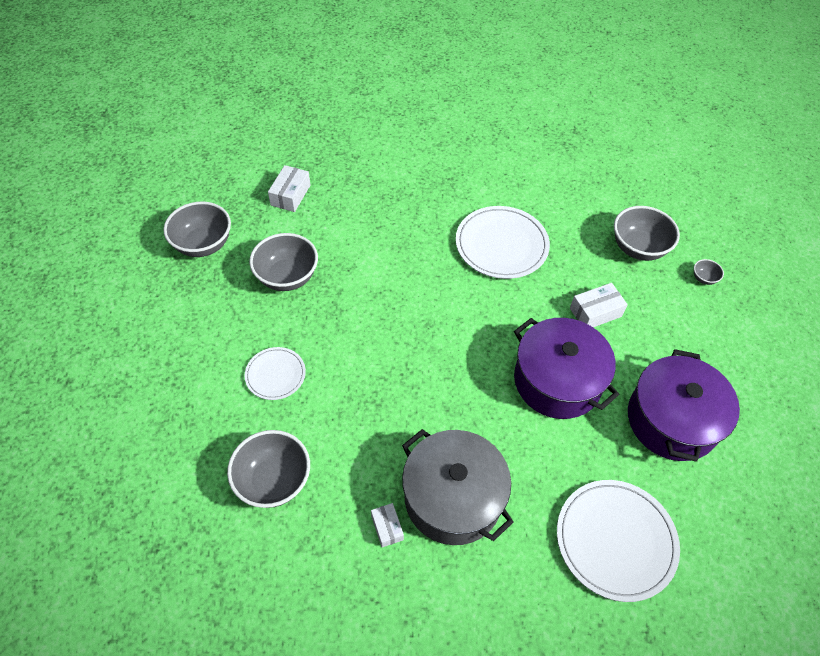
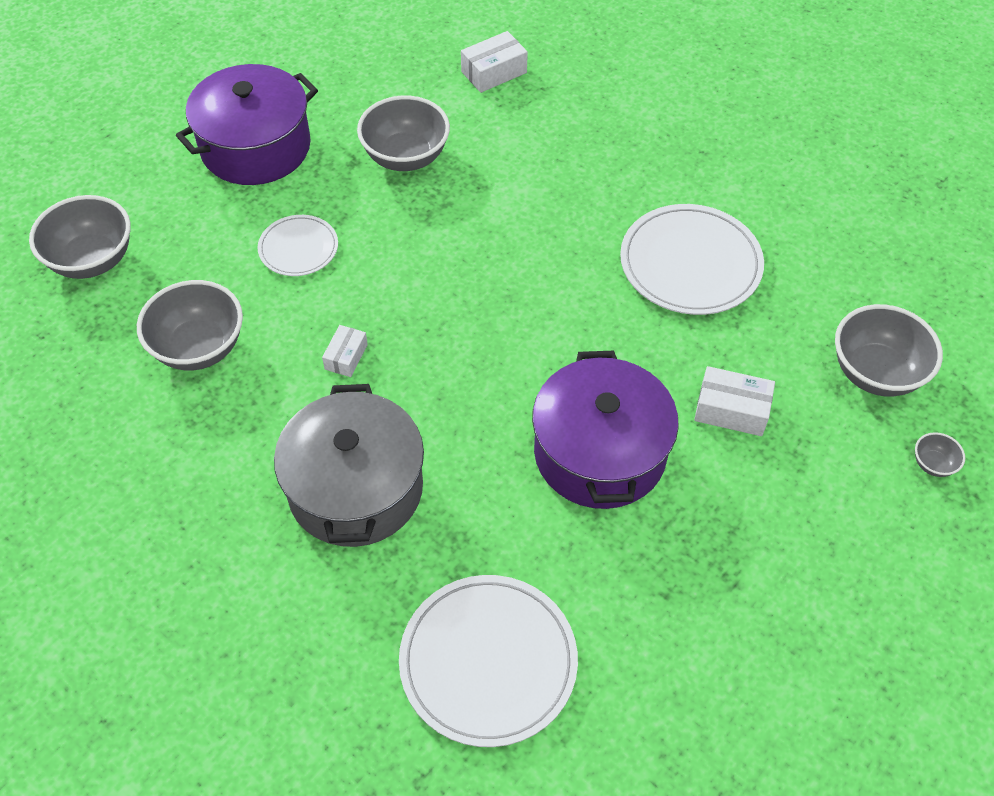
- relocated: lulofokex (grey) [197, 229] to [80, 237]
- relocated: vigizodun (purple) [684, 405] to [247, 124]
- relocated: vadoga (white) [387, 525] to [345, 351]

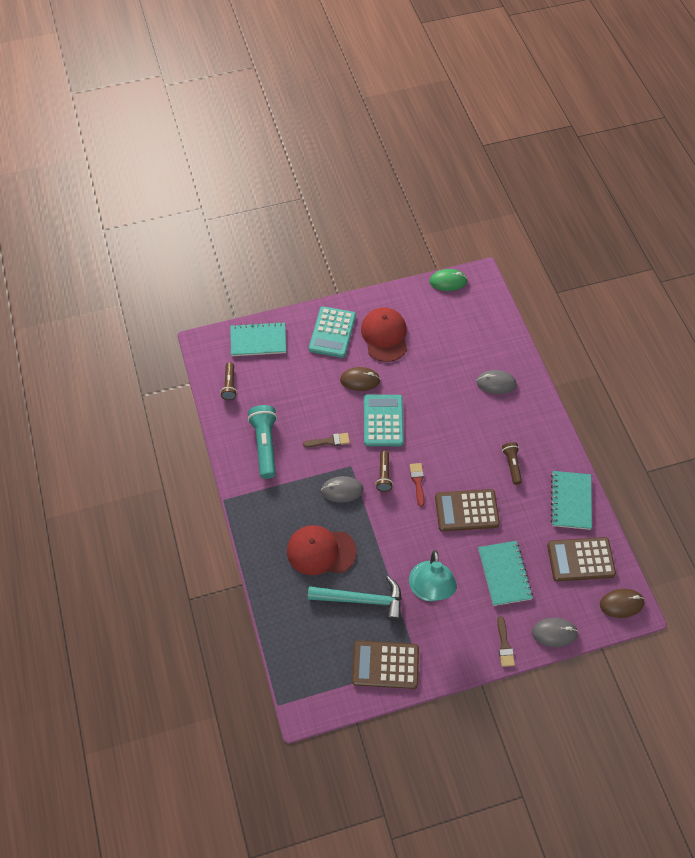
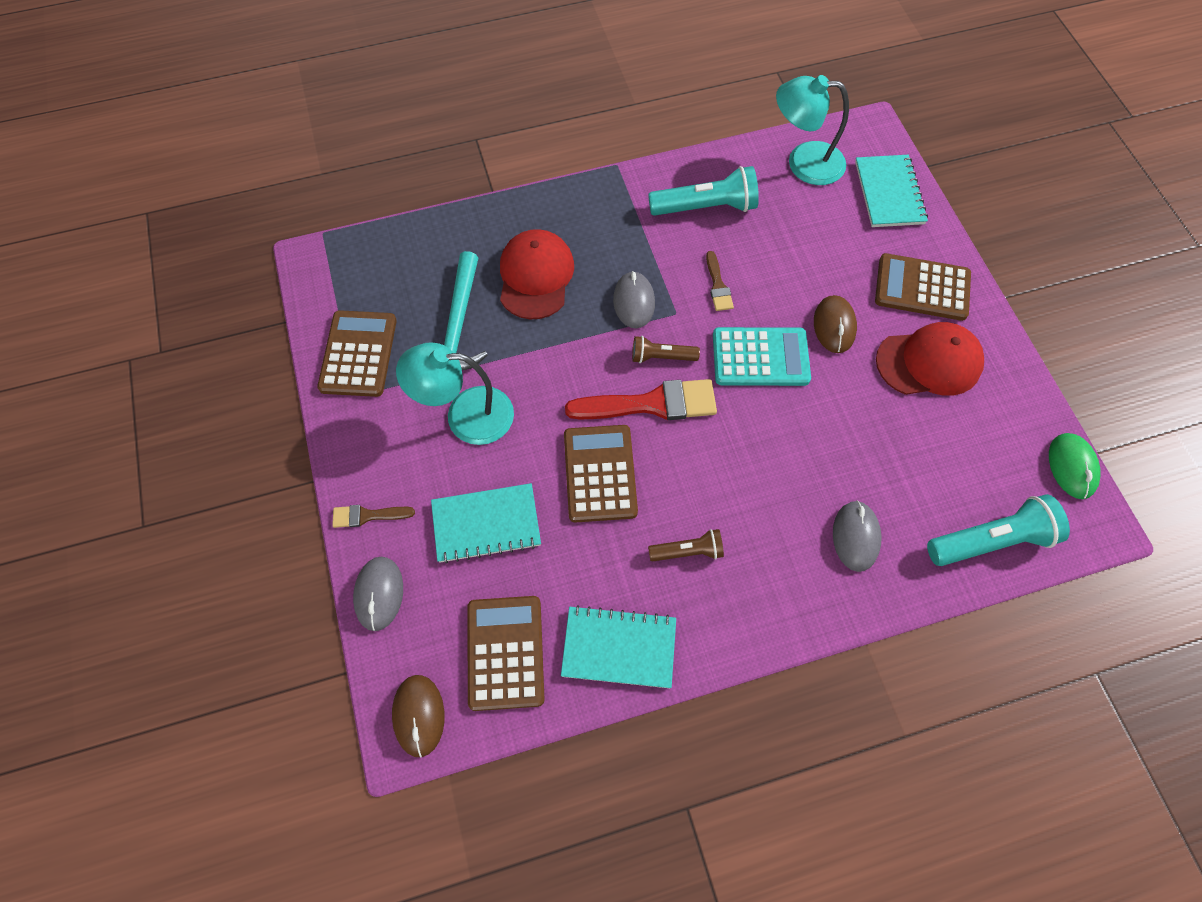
- colour: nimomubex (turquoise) [332, 332] to nimomubex (brown) [923, 287]
- exchanged: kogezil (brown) [228, 381] to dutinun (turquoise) [812, 130]
- size: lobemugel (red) [417, 485] = [641, 399] x1.96
- appeared: kogezil (turquoise) [998, 530]

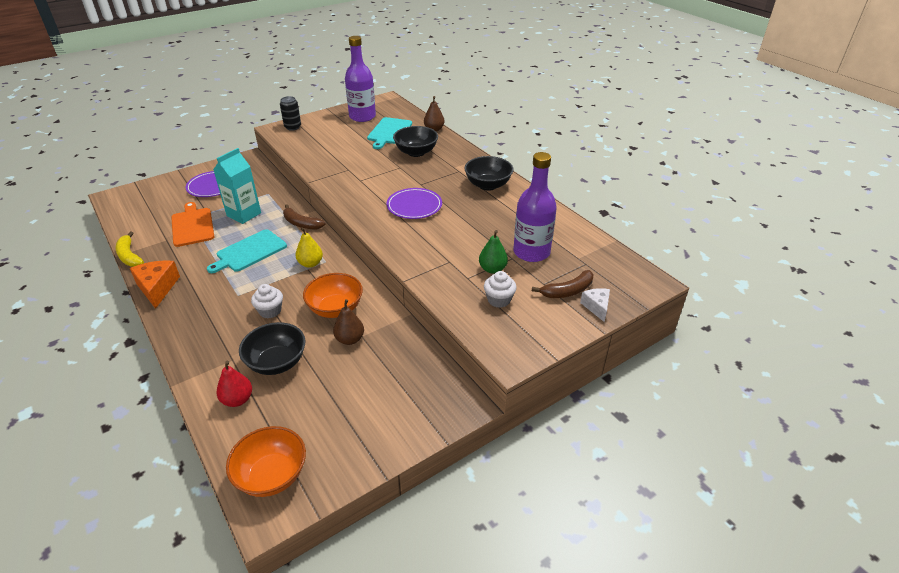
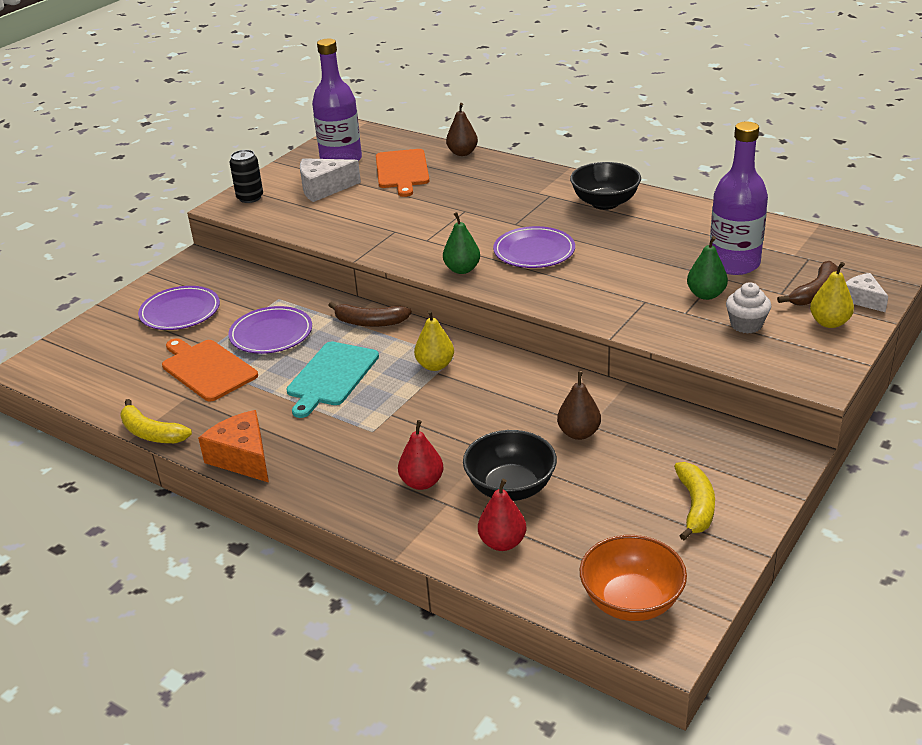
- colour: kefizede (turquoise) [389, 133] to kefizede (orange) [402, 173]
- missing: lulofokex (black) [415, 141]
- exchanged: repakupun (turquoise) [237, 186] to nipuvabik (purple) [270, 330]
- missing: lulofokex (orange) [333, 295]
- missing: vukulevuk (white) [267, 301]
- appeared: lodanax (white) [330, 180]
- appeared: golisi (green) [461, 243]
- appeared: golisi (yellow) [832, 295]
- appeared: golisi (red) [420, 455]
- appeared: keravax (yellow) [694, 501]

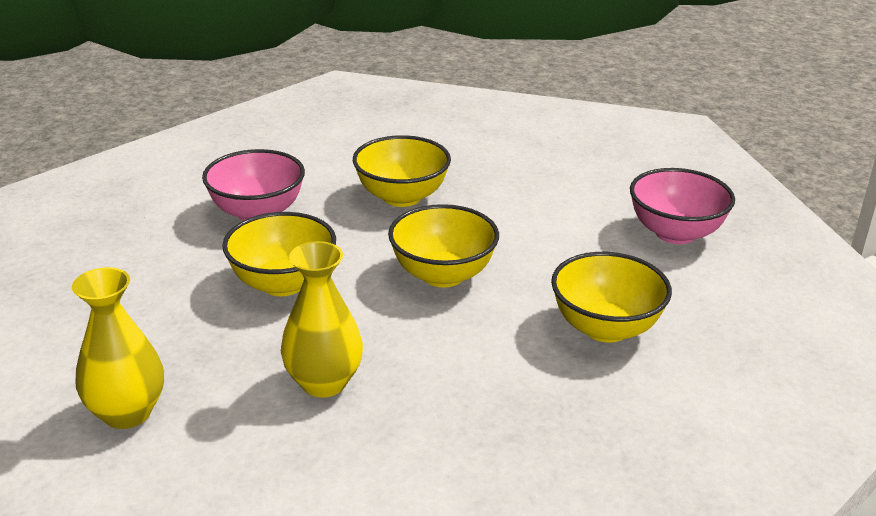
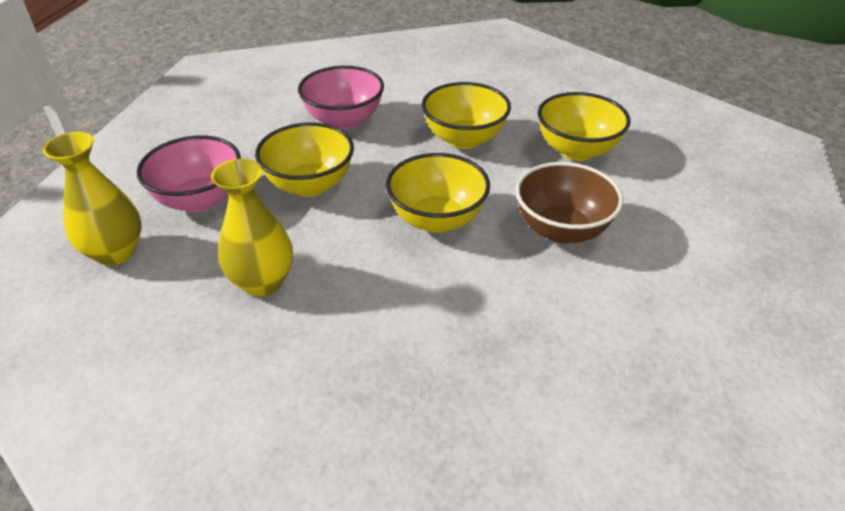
- relocated: lulofokex (pink) [682, 206] to [189, 173]
- relocated: lulofokex (yellow) [611, 297] to [584, 126]
- appeared: lulofokex (brown) [569, 203]

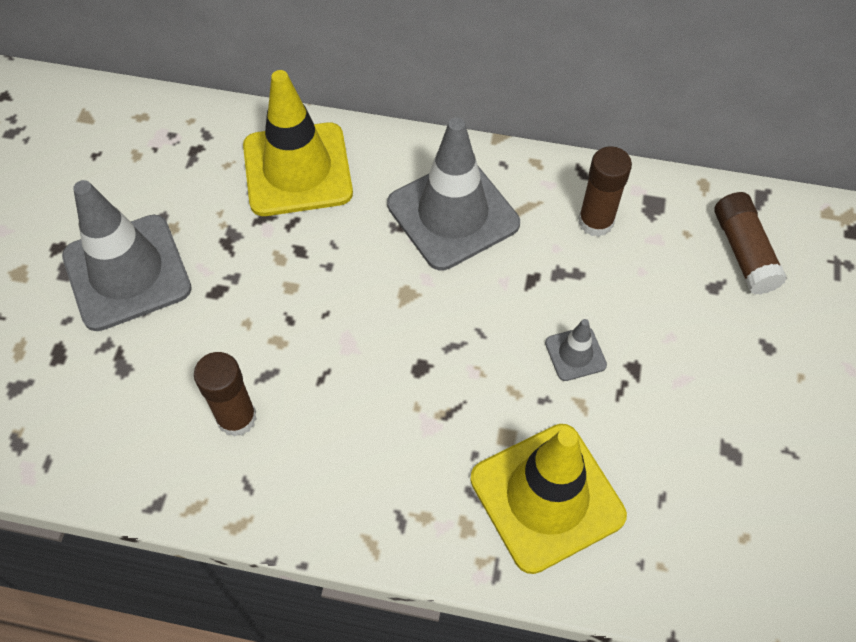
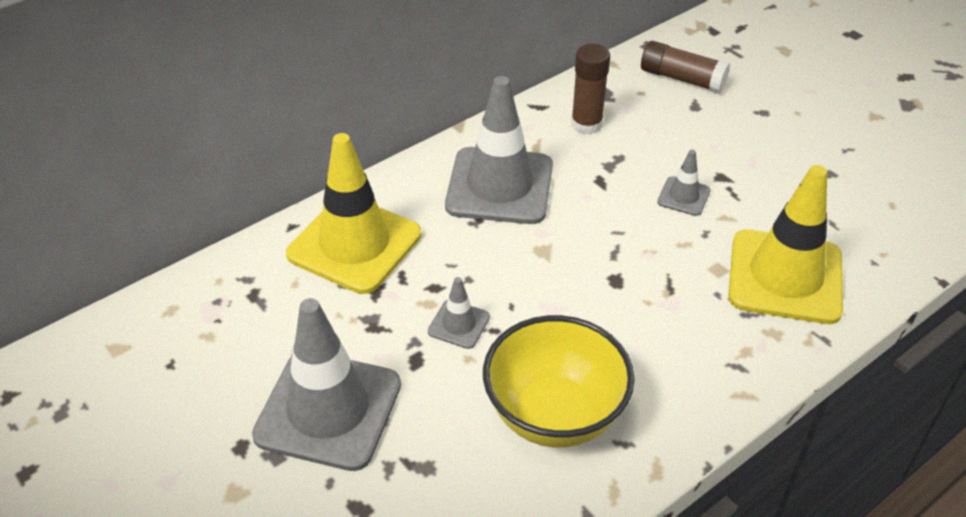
- exchanged: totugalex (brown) [225, 394] to lulofokex (yellow) [559, 381]
- appeared: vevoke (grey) [459, 313]

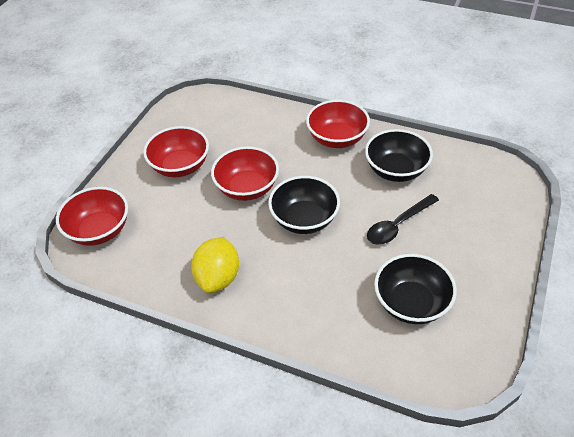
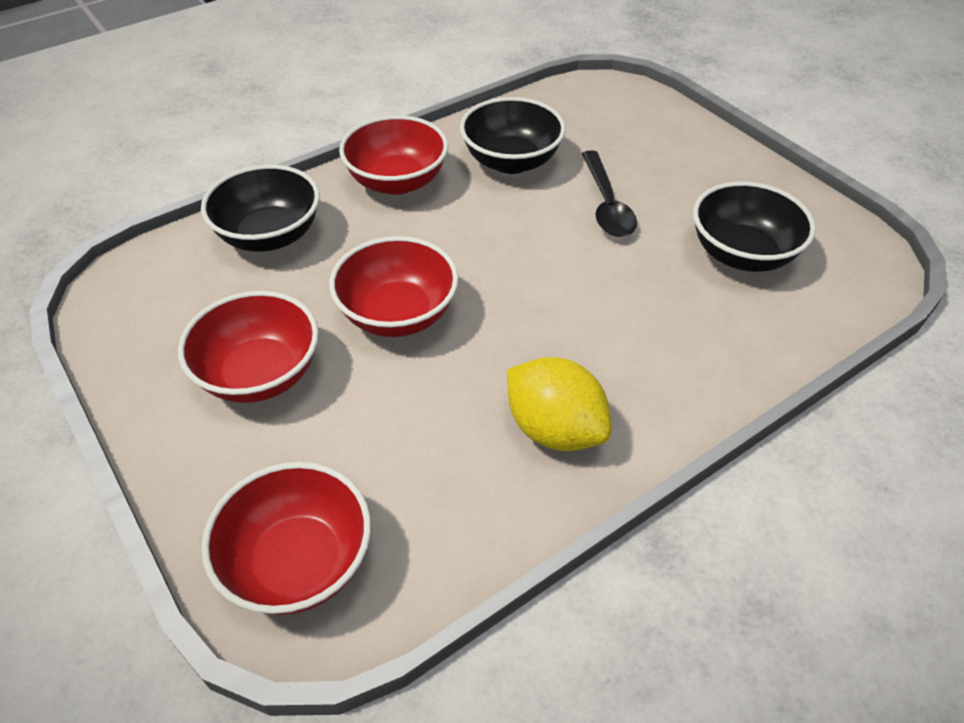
- relocated: lulofokex (black) [304, 205] to [260, 208]

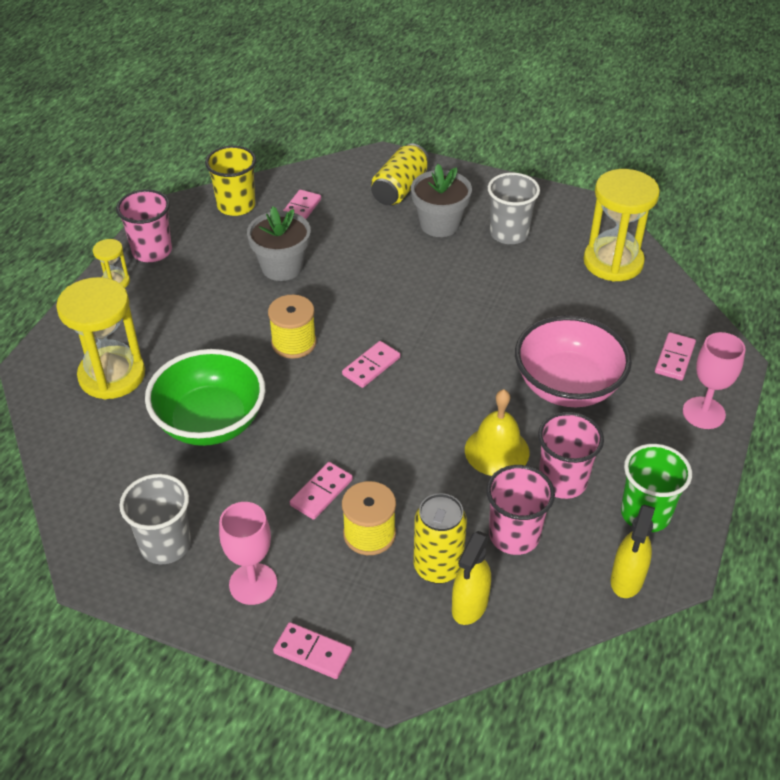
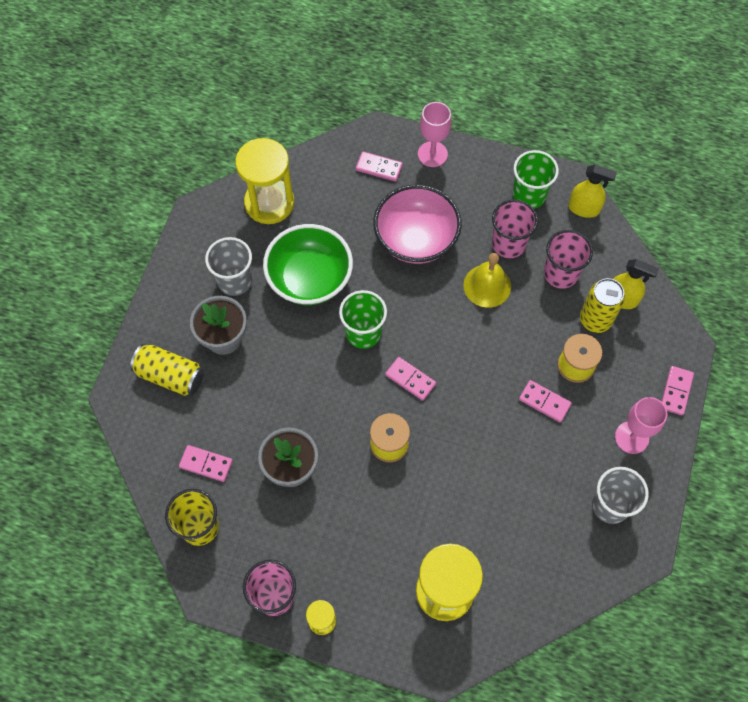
- relocated: lulofokex (green) [205, 397] to [308, 264]
- appeared: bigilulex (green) [363, 319]

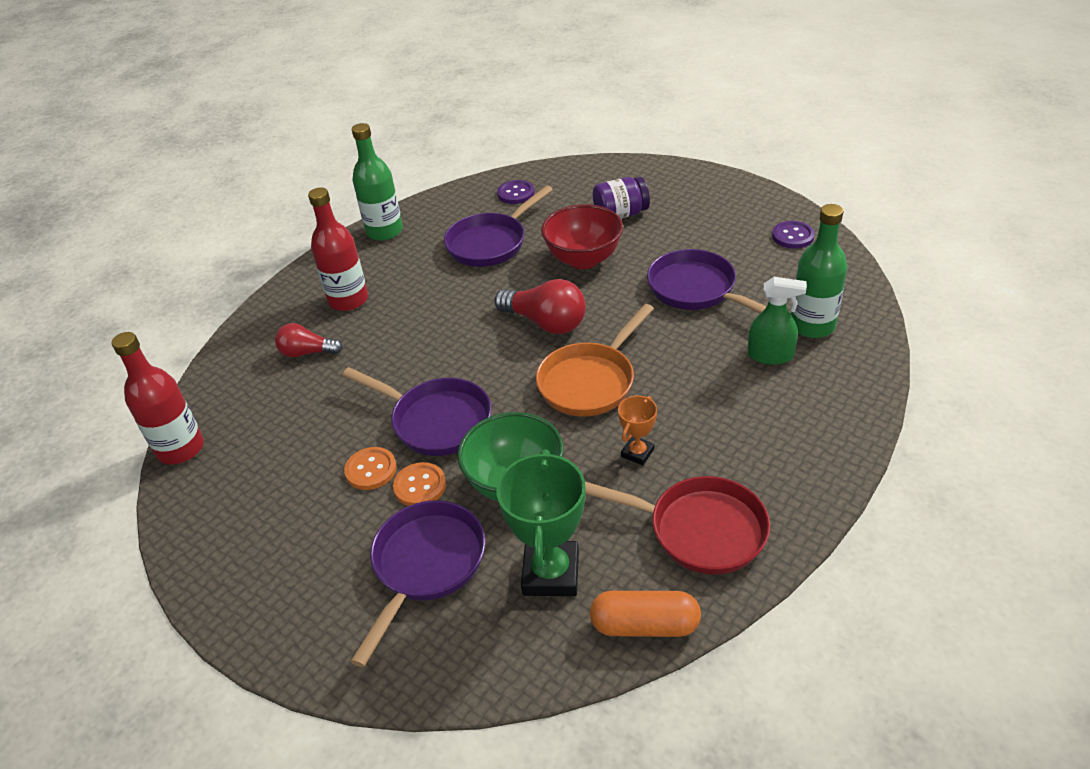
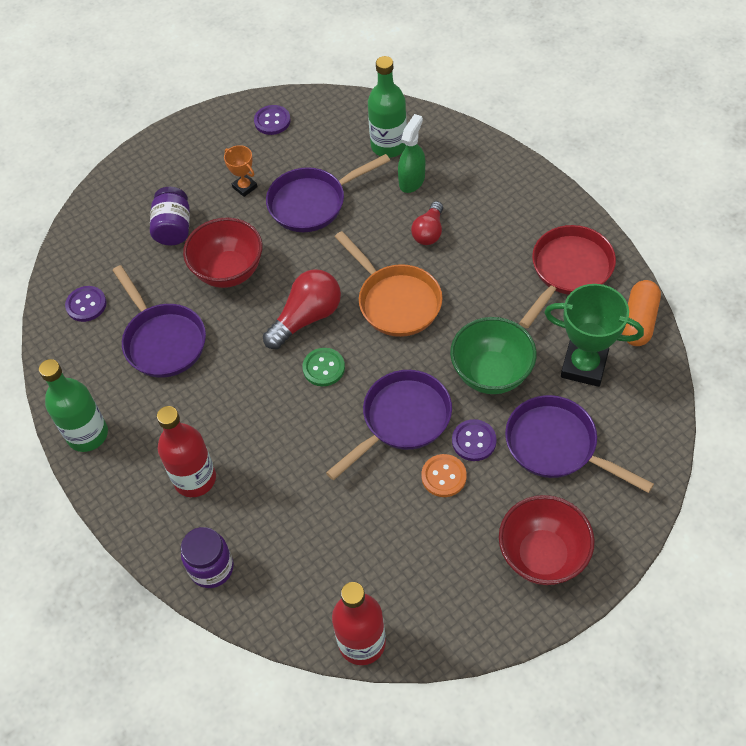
- relocated: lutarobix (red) [309, 340] to [427, 223]
- relocated: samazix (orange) [637, 430] to [240, 171]
- colour: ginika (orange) [419, 484] to ginika (purple) [474, 440]
- appeared: ginika (green) [323, 367]
- appeared: lulofokex (red) [547, 540]
- appeared: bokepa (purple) [207, 557]

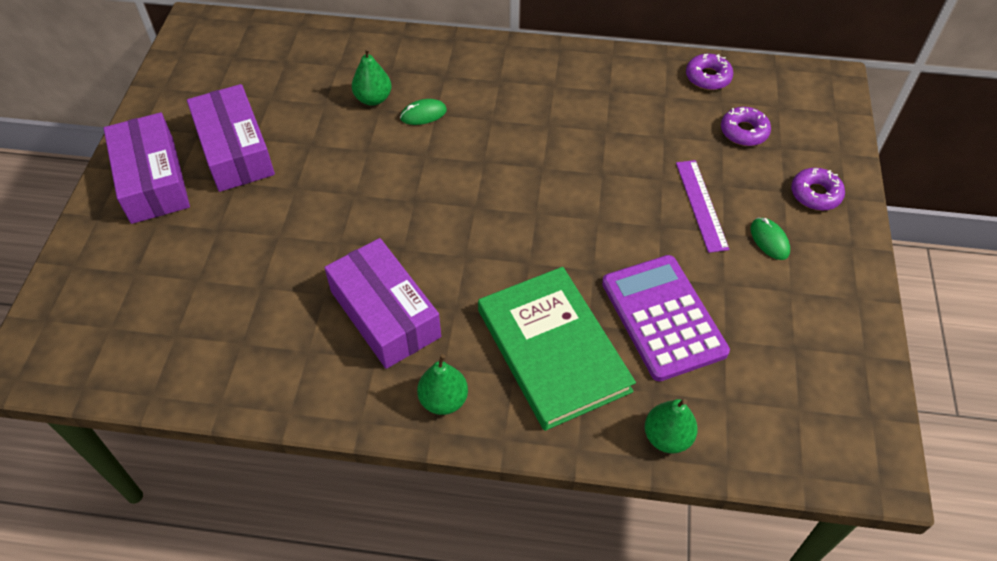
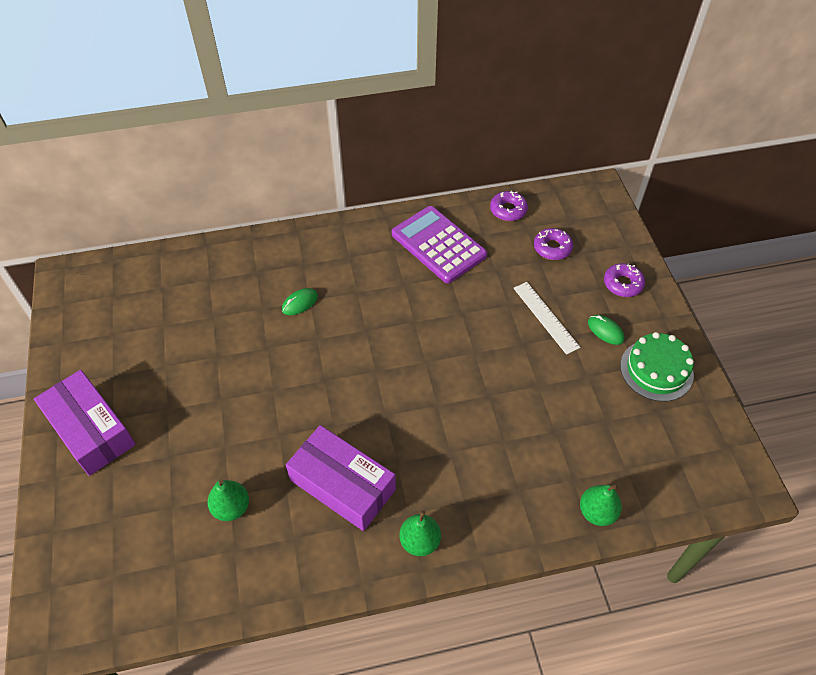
- relocated: golisi (green) [372, 77] to [228, 500]
- missing: vadoga (purple) [231, 138]
- colour: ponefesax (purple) [702, 206] to ponefesax (white) [547, 318]
- relocated: nimomubex (purple) [666, 318] to [439, 244]
- missing: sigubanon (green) [557, 349]
- appeared: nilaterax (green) [657, 367]

